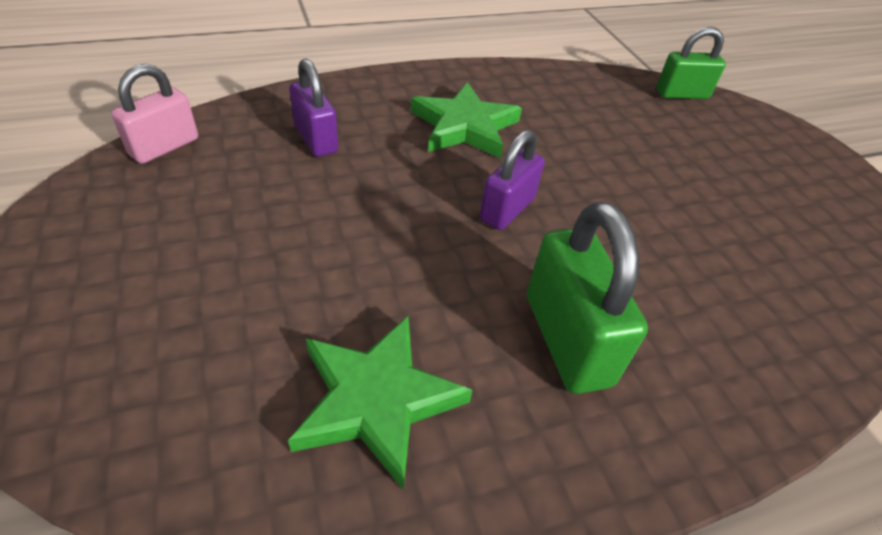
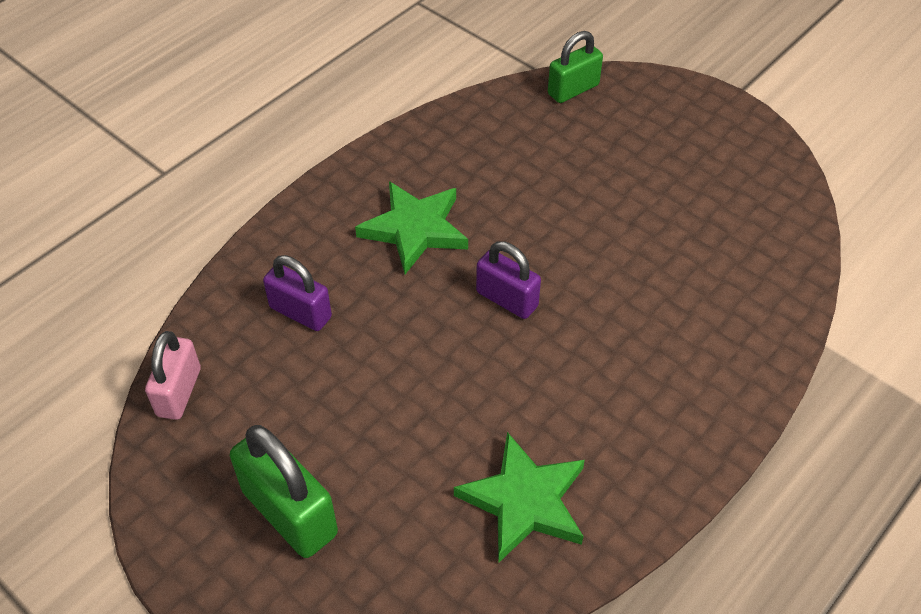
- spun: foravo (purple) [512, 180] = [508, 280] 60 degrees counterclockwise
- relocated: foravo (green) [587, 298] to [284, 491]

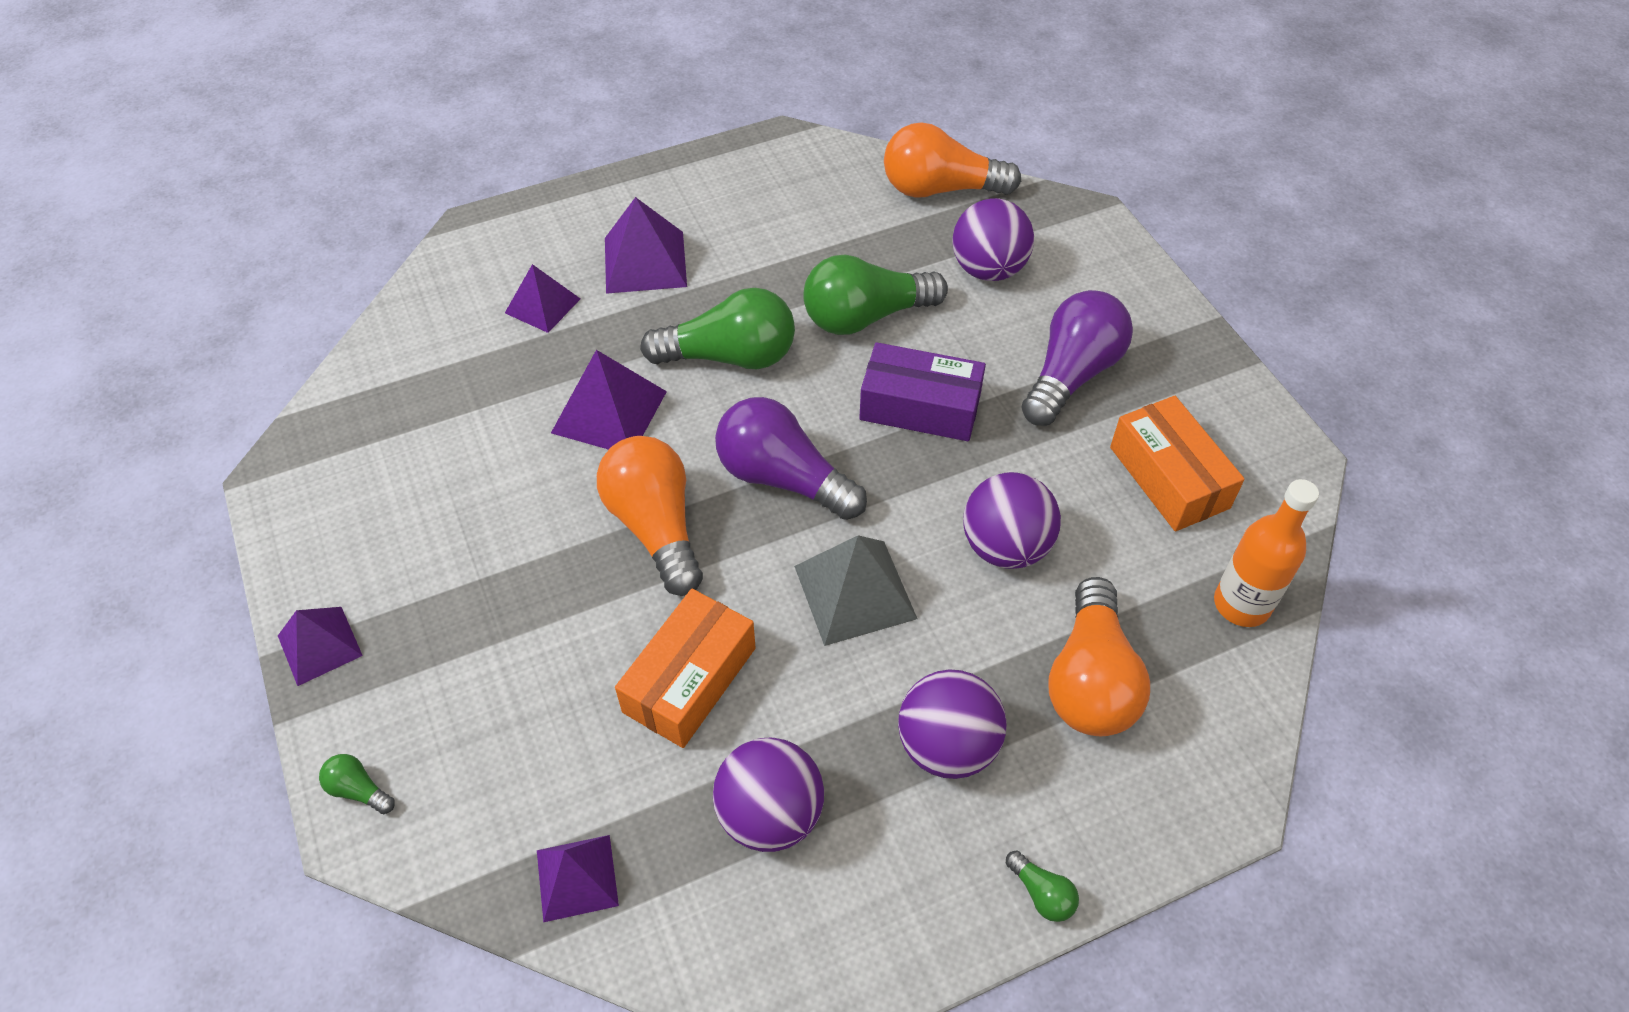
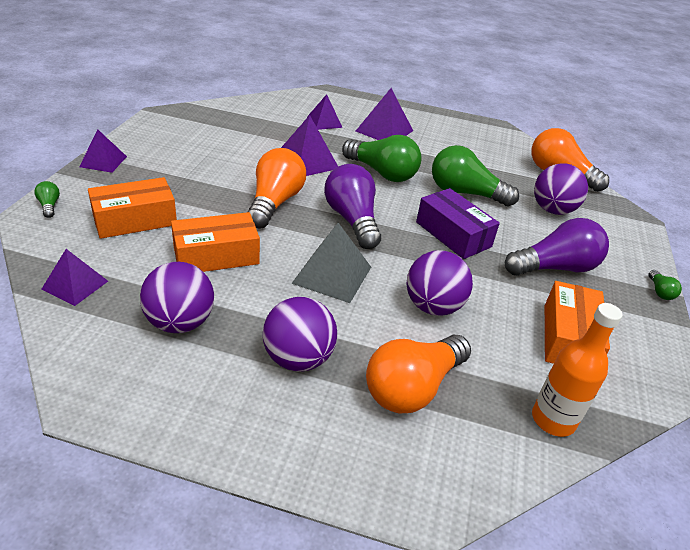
- relocated: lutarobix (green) [1042, 886] to [665, 285]
- appeared: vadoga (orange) [132, 208]

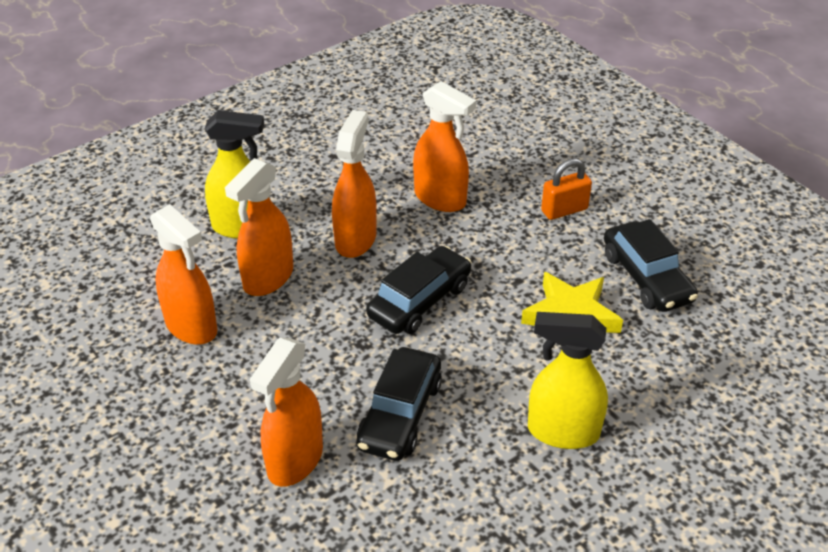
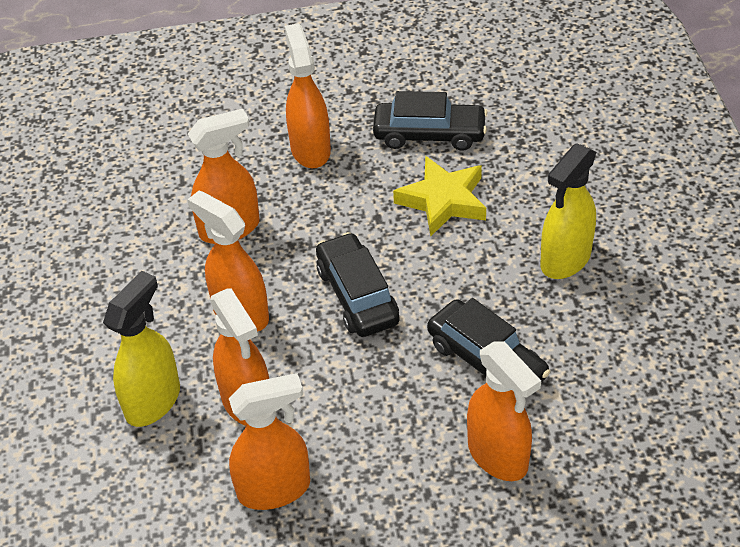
- exchanged: foravo (orange) [566, 189] to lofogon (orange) [308, 95]

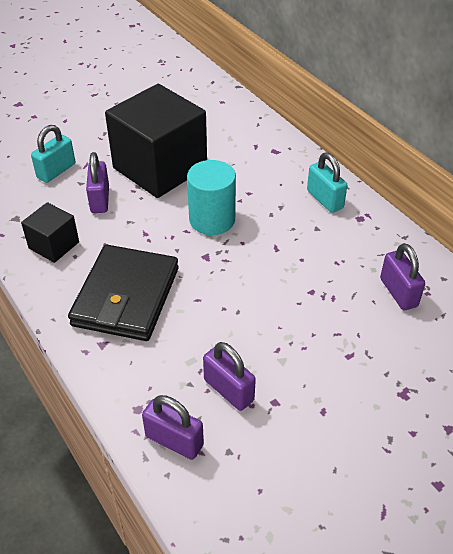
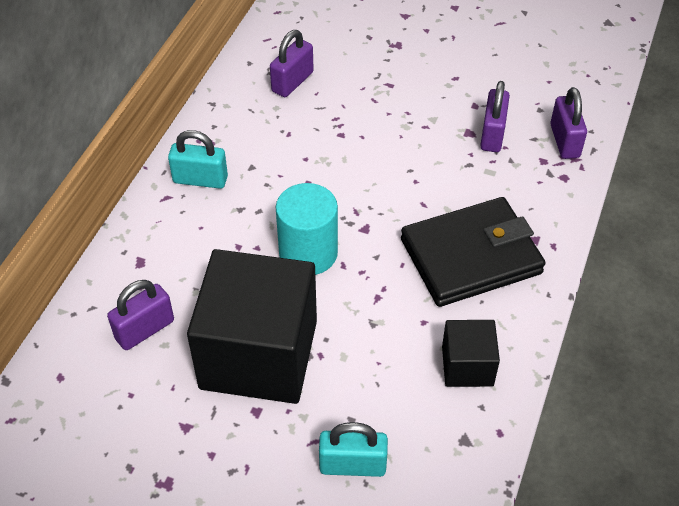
- relocated: foravo (purple) [97, 182] to [140, 315]
- spun: foravo (turquoise) [327, 182] = [198, 159] 75 degrees clockwise

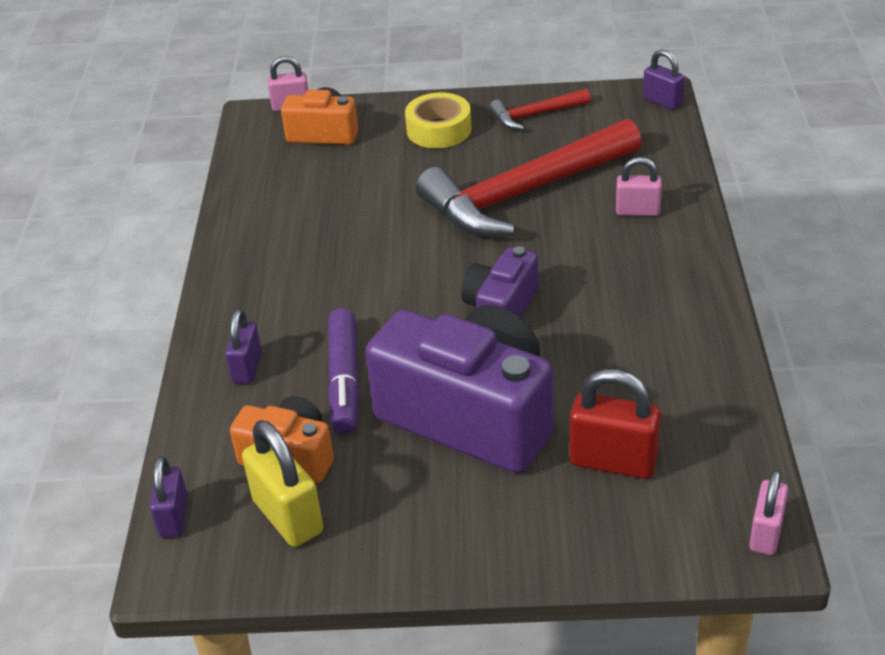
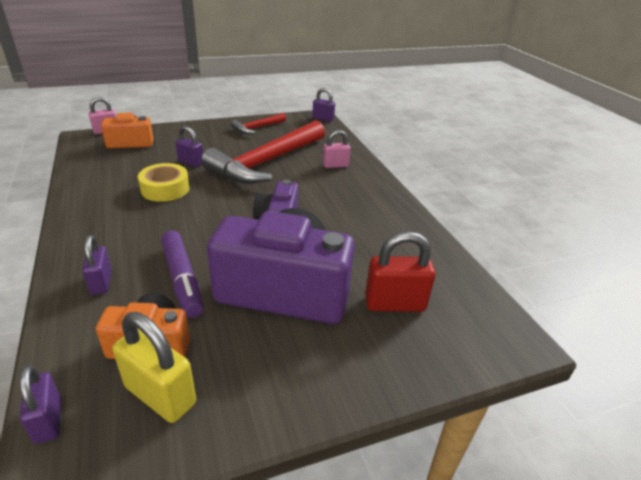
- relocated: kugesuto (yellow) [438, 120] to [164, 182]
- missing: foravo (pink) [768, 512]
- appeared: foravo (purple) [189, 146]

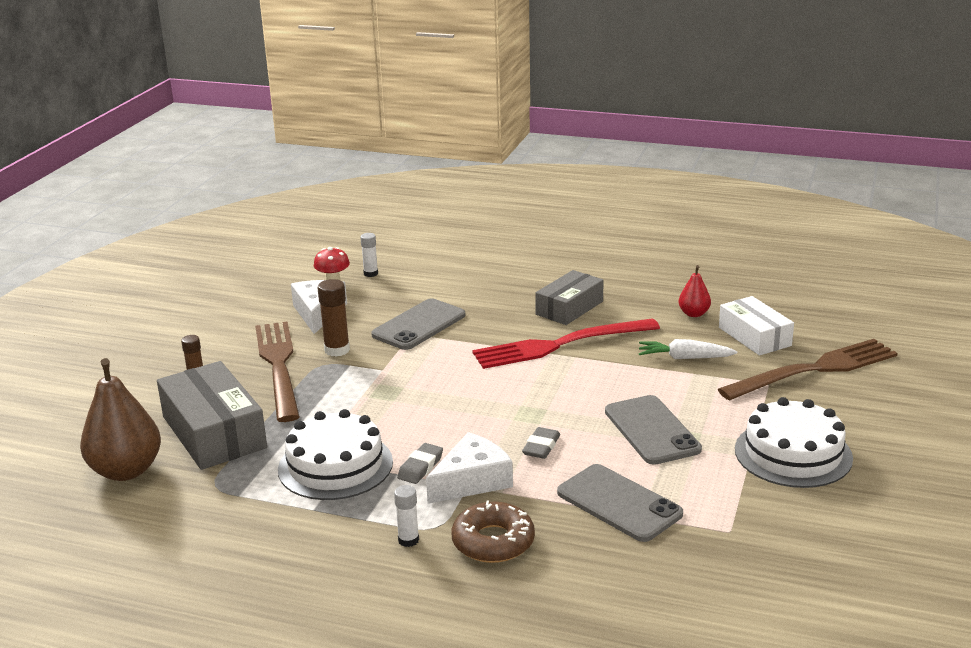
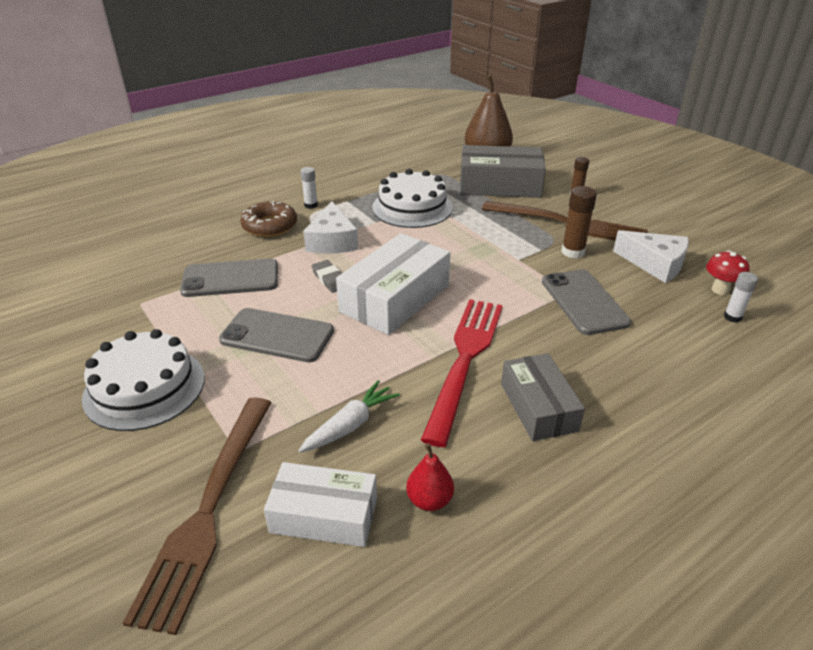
- missing: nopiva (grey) [420, 463]
- appeared: vadoga (white) [393, 284]

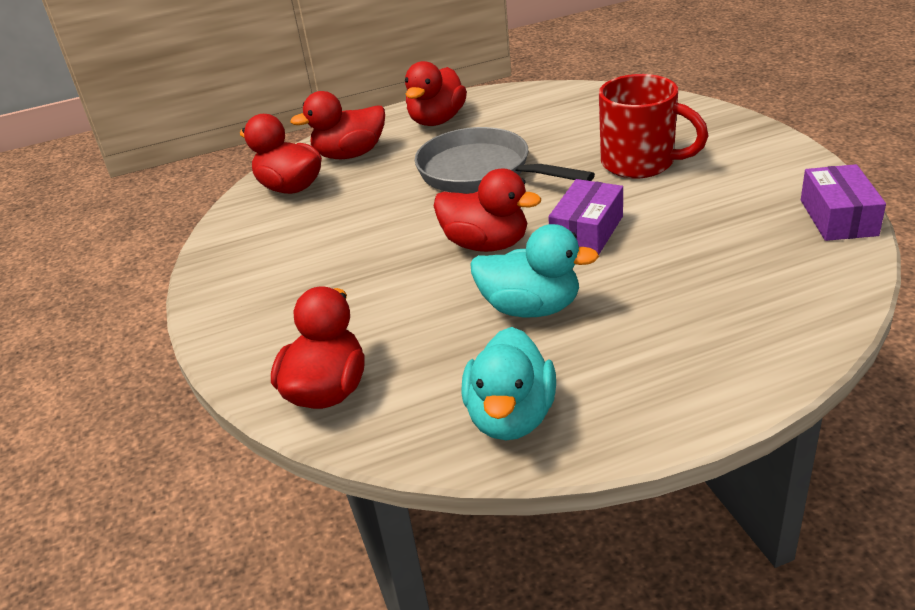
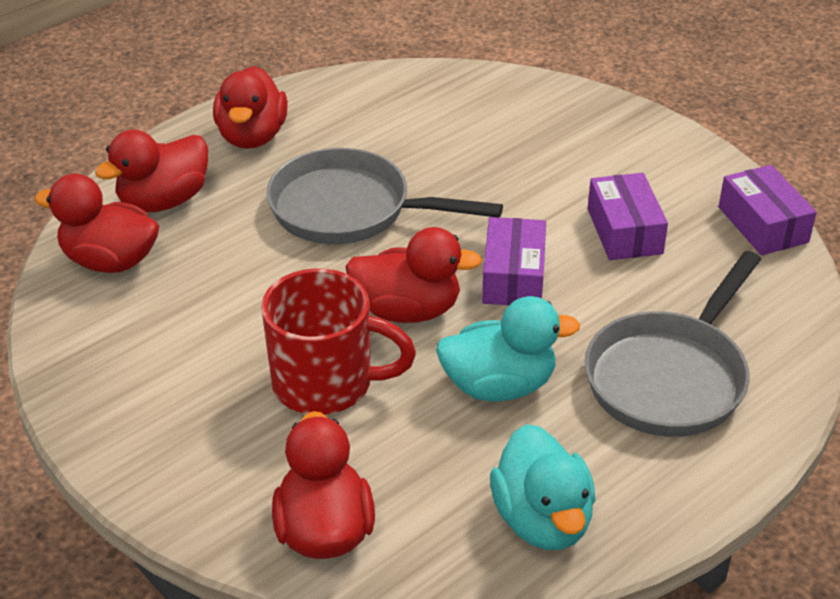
- relocated: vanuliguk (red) [654, 126] to [338, 341]
- appeared: vadoga (purple) [628, 216]
- appeared: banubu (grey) [673, 344]

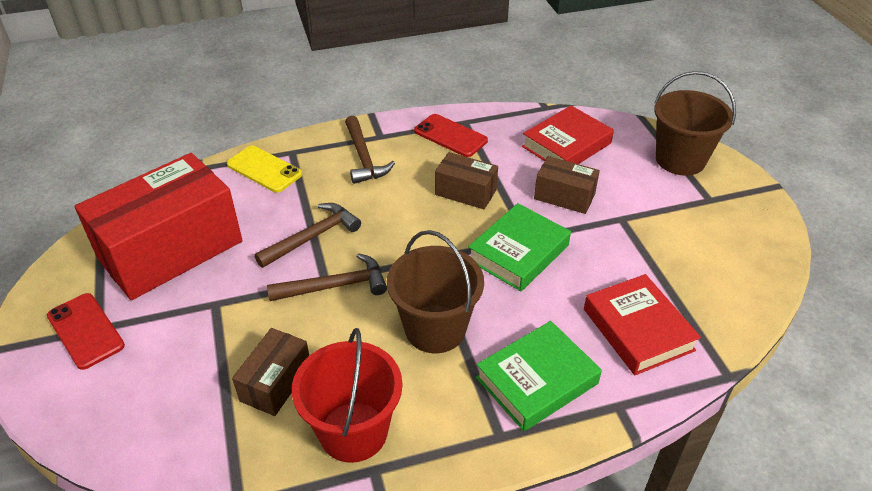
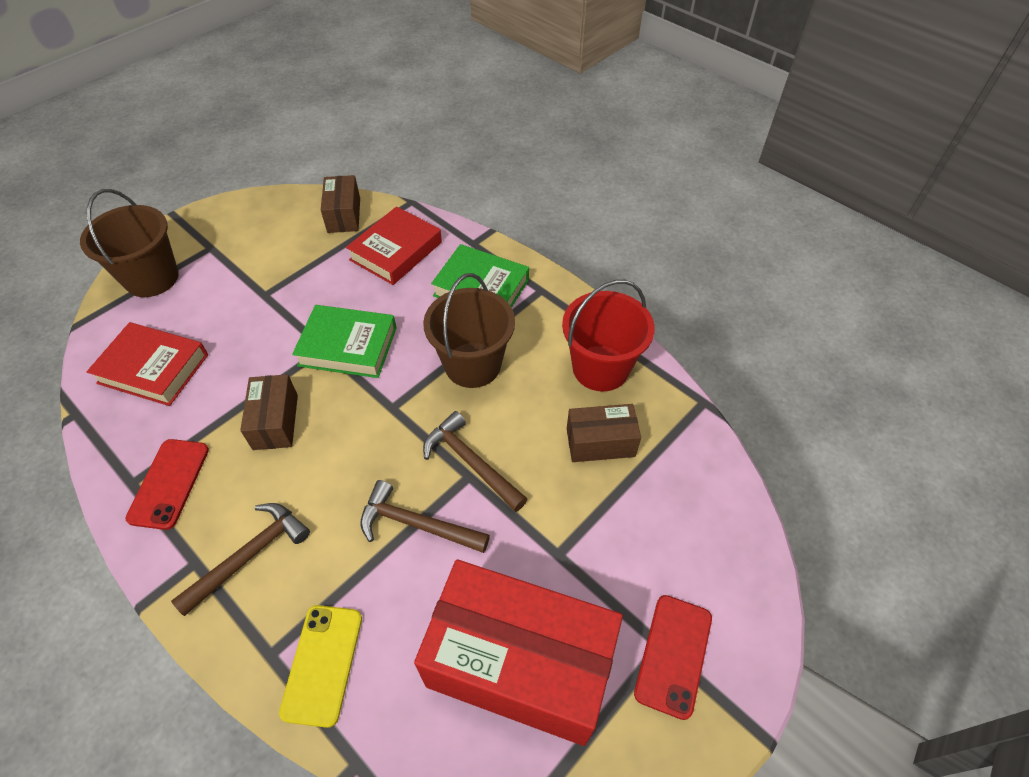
- relocated: vadoga (brown) [567, 185] to [340, 204]

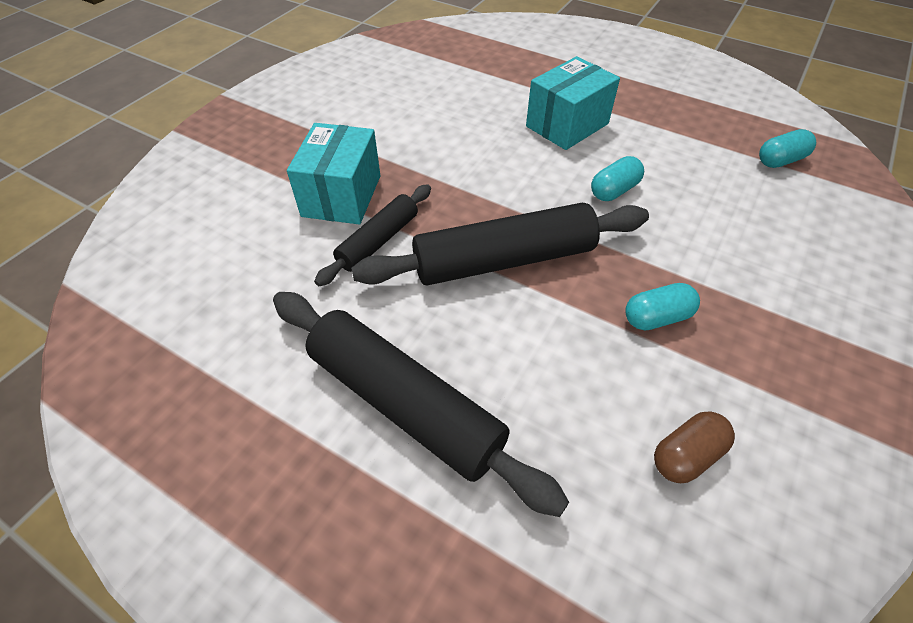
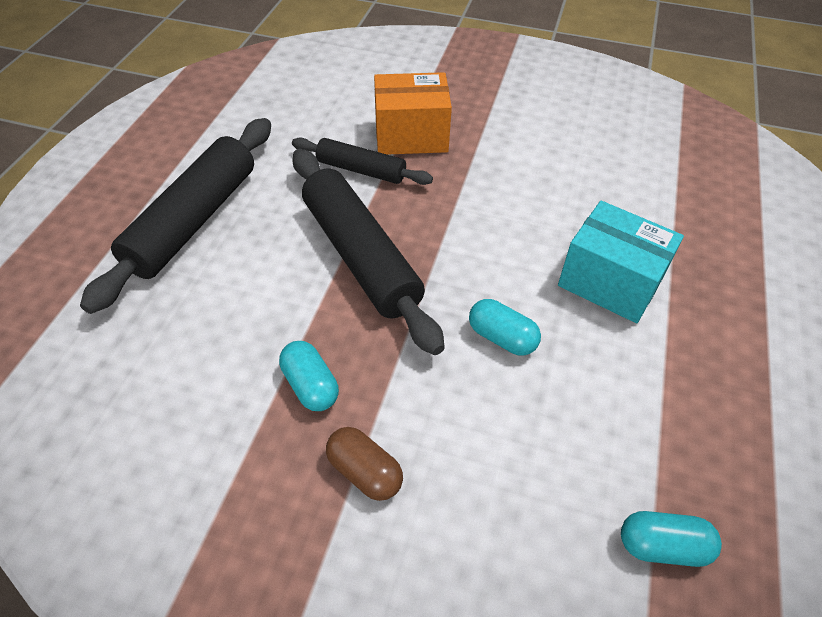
- colour: vadoga (turquoise) [333, 173] to vadoga (orange) [413, 113]
- spun: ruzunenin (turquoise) [787, 148] = [671, 539] 45 degrees counterclockwise
- relocated: ruzunenin (brown) [694, 447] to [364, 464]

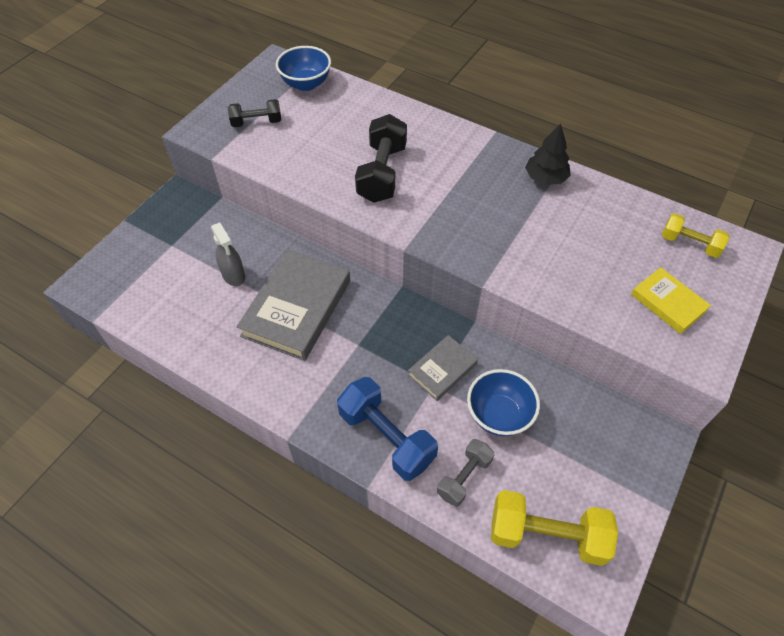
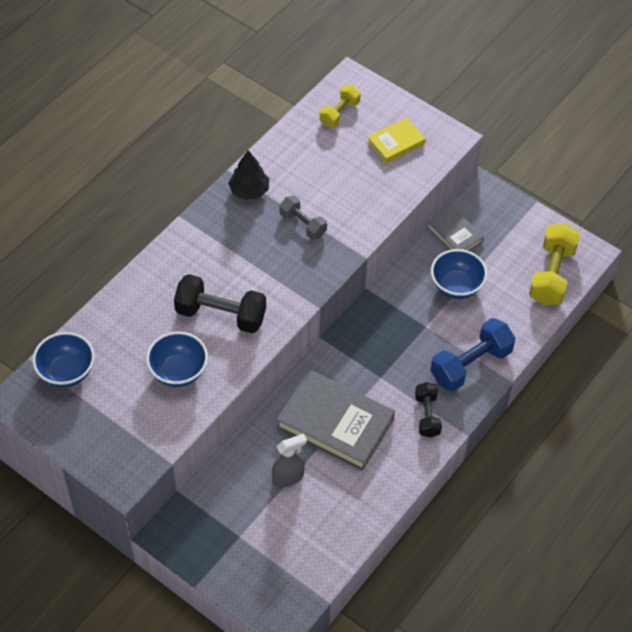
- relocated: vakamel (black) [254, 113] to [428, 409]
- relocated: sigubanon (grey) [443, 368] to [455, 229]
- relocated: vakamel (grey) [465, 473] to [303, 217]
- appeared: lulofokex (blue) [177, 359]

